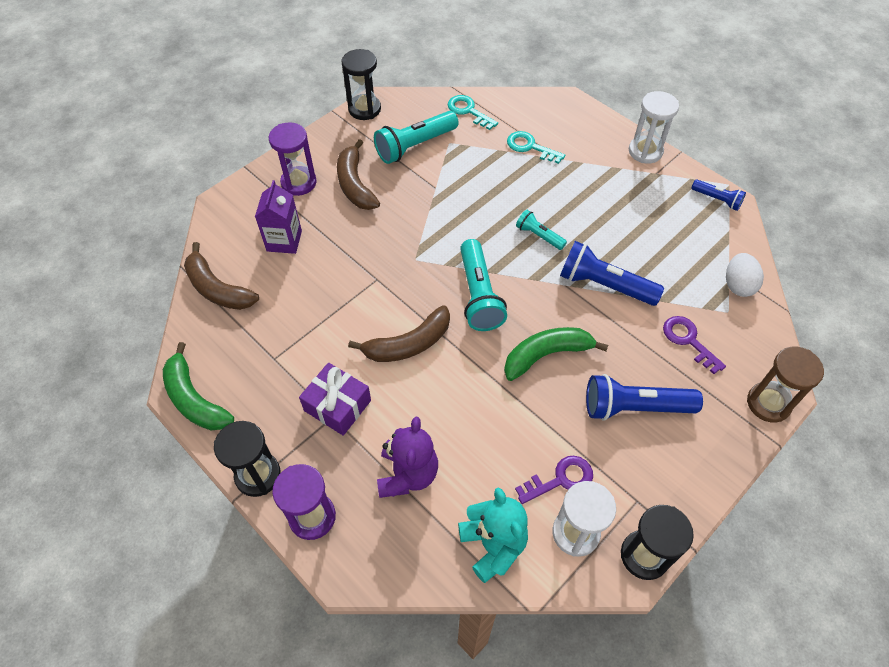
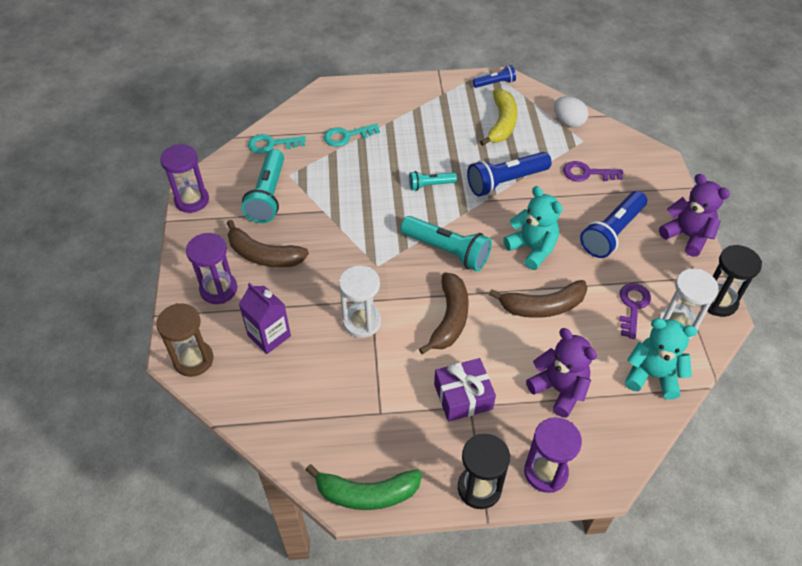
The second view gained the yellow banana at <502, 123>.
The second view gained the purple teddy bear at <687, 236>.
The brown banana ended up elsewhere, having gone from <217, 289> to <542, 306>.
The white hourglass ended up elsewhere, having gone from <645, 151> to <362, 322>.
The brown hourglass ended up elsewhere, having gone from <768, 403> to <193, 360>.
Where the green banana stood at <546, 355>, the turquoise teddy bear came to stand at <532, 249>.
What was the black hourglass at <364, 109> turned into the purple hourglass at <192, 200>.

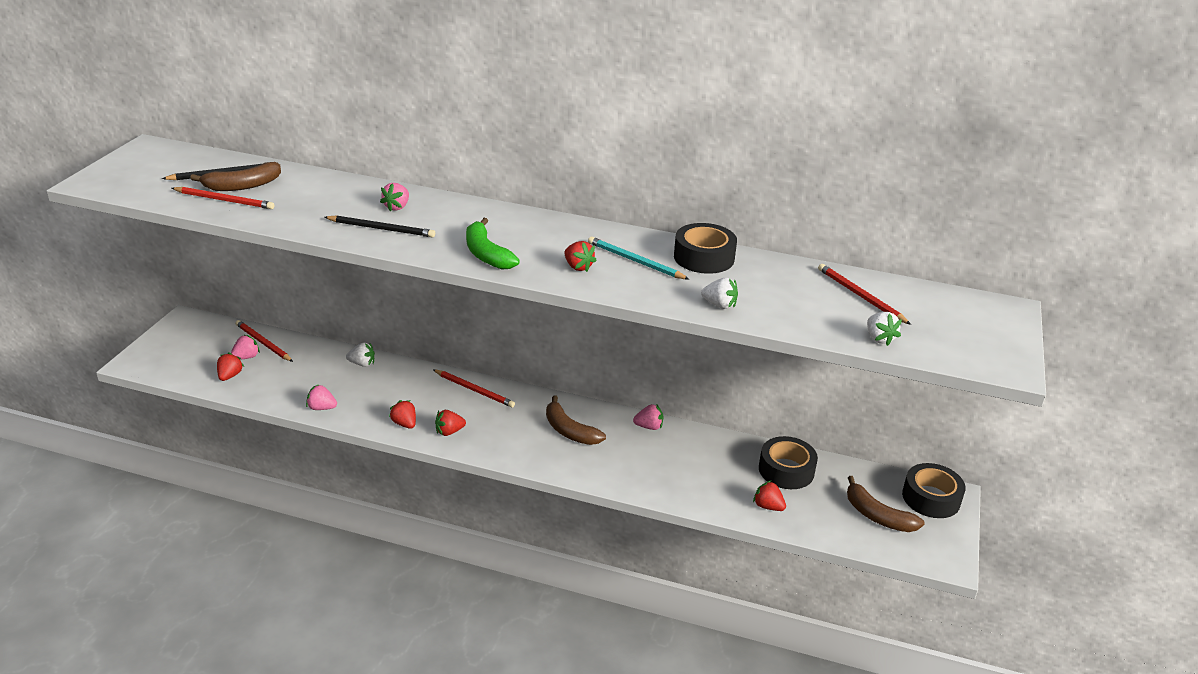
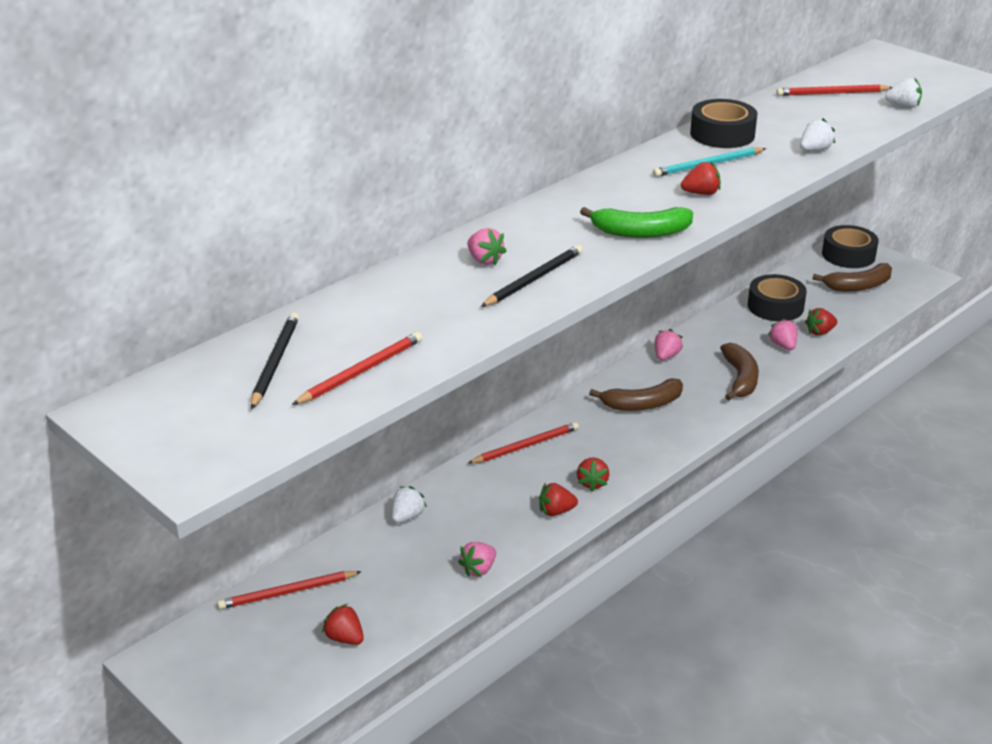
The brown banana ended up elsewhere, having gone from <242, 186> to <740, 378>.
The pink strawberry ended up elsewhere, having gone from <246, 357> to <783, 345>.

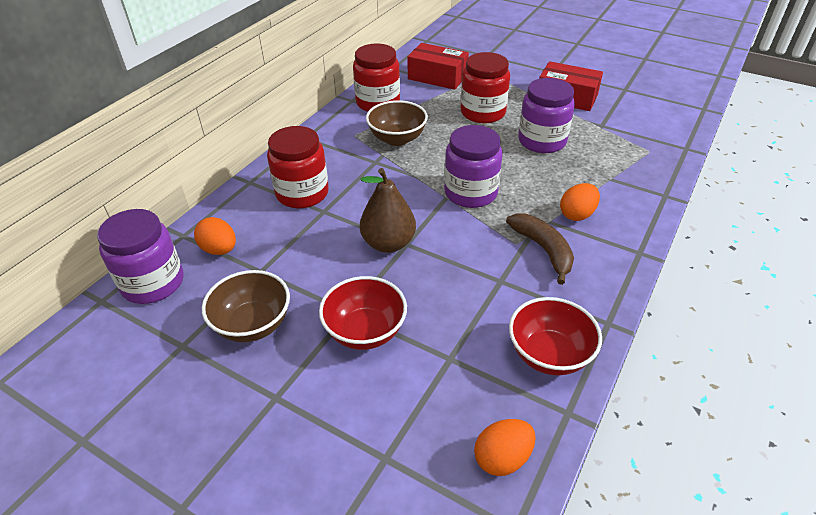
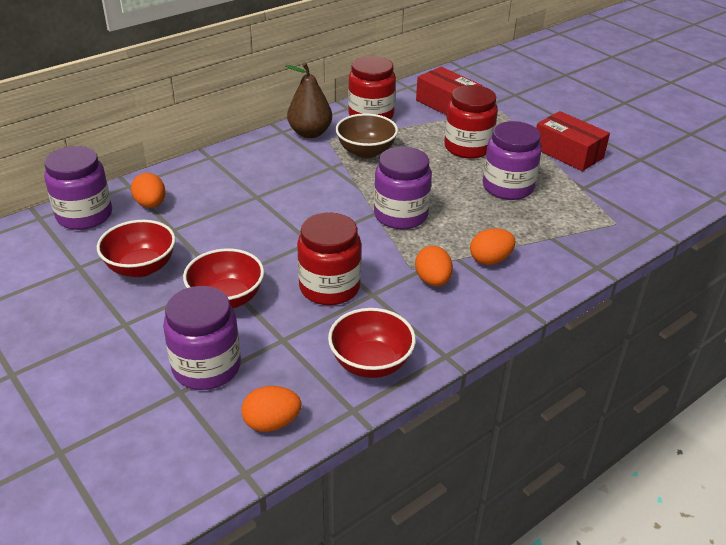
The second view gained the purple jar at <206, 367>.
The red jar ended up elsewhere, having gone from <302, 193> to <329, 287>.
The brown pear ended up elsewhere, having gone from <388, 243> to <310, 133>.
Where the brown banana stood at <543, 250>, the orange egg came to stand at <432, 280>.
What was the brown bowl at <253, 324> turned into the red bowl at <141, 267>.

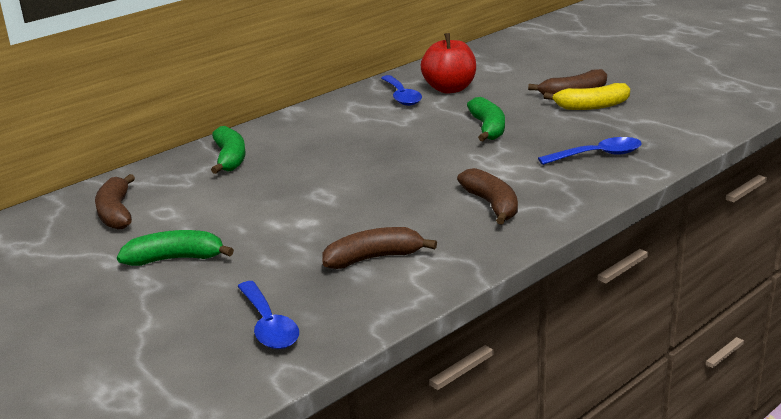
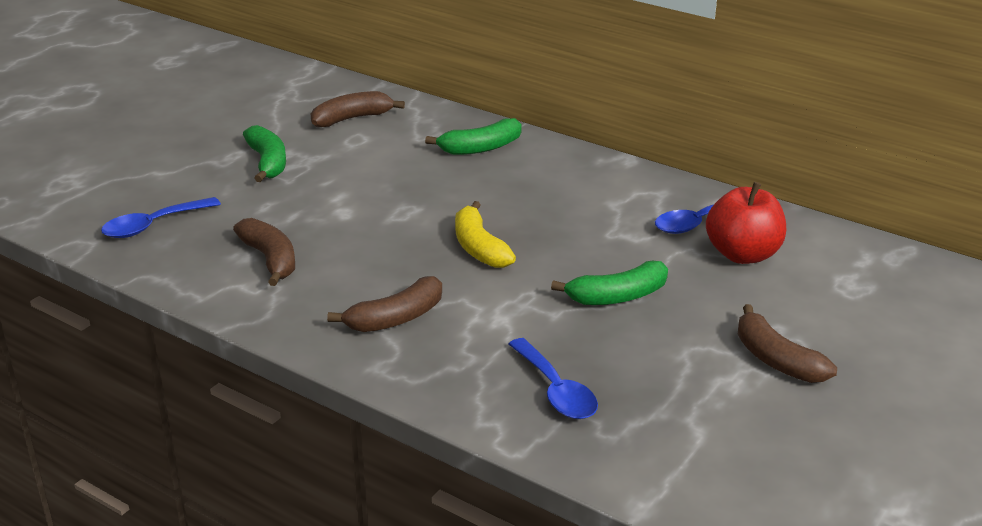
The yellow banana ended up elsewhere, having gone from <591, 106> to <479, 247>.

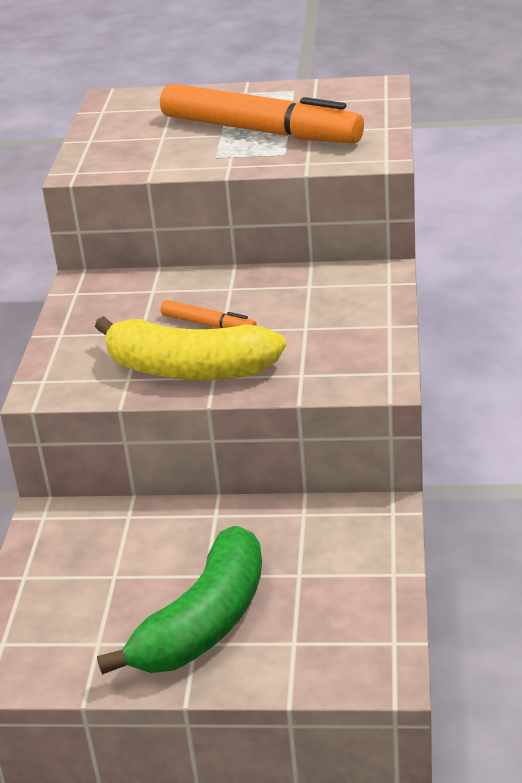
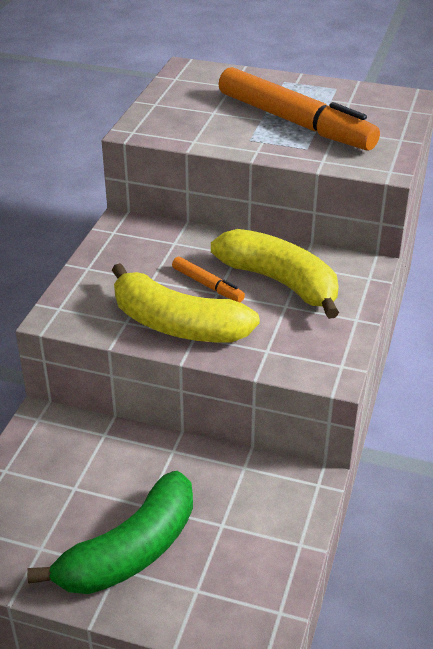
The second view gained the yellow banana at <280, 282>.

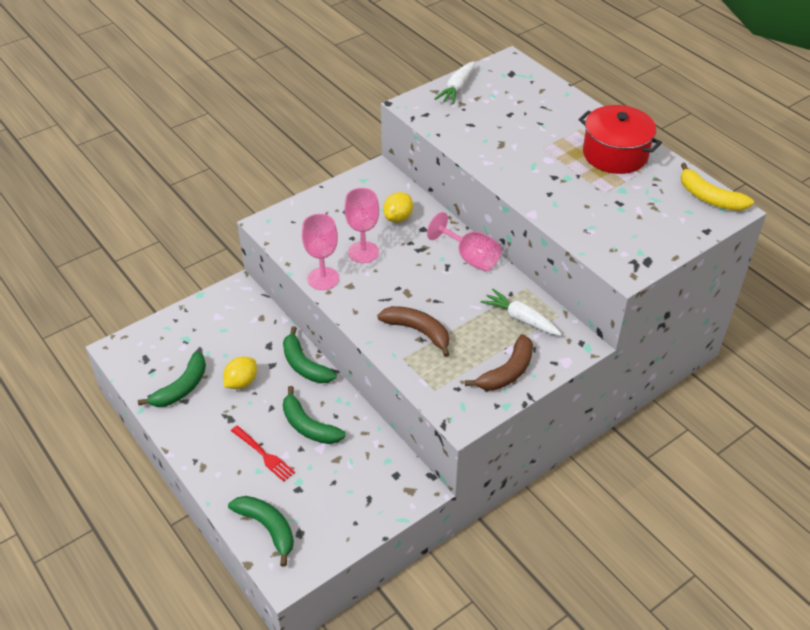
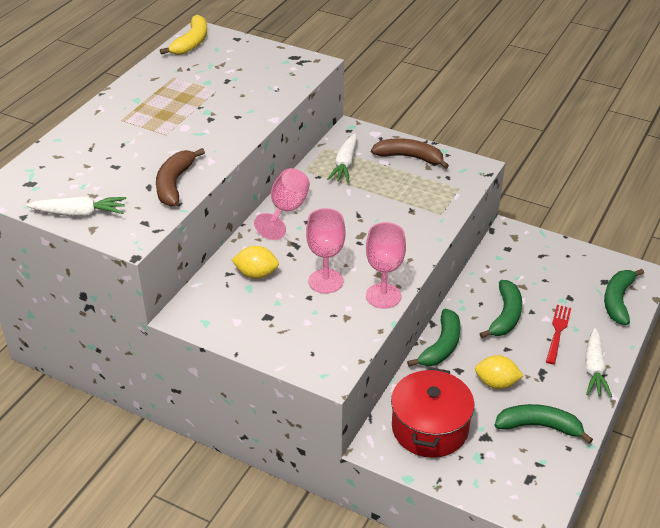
The second view gained the white carrot at <594, 369>.
The brown banana ended up elsewhere, having gone from <418, 331> to <174, 184>.
The red pot ended up elsewhere, having gone from <615, 154> to <430, 428>.

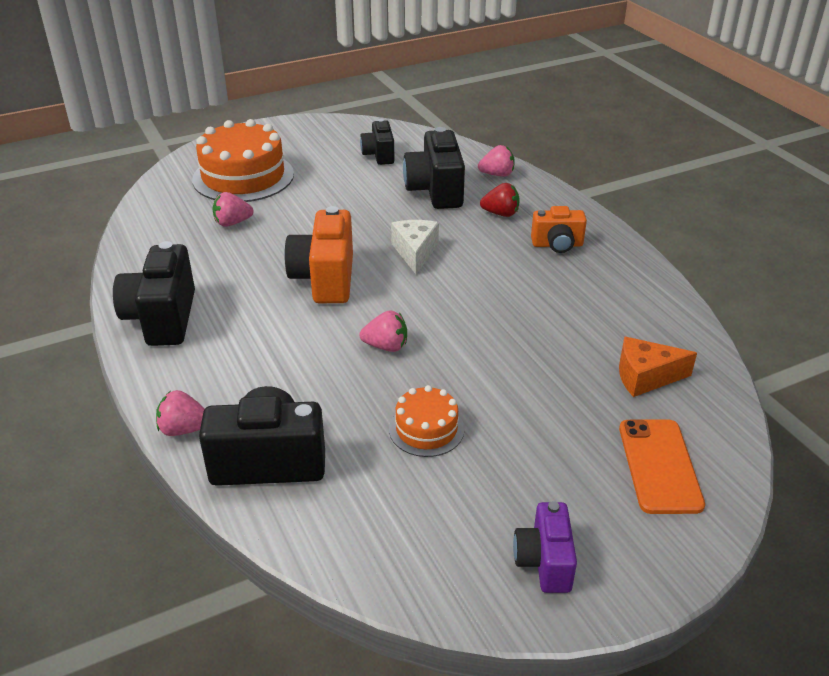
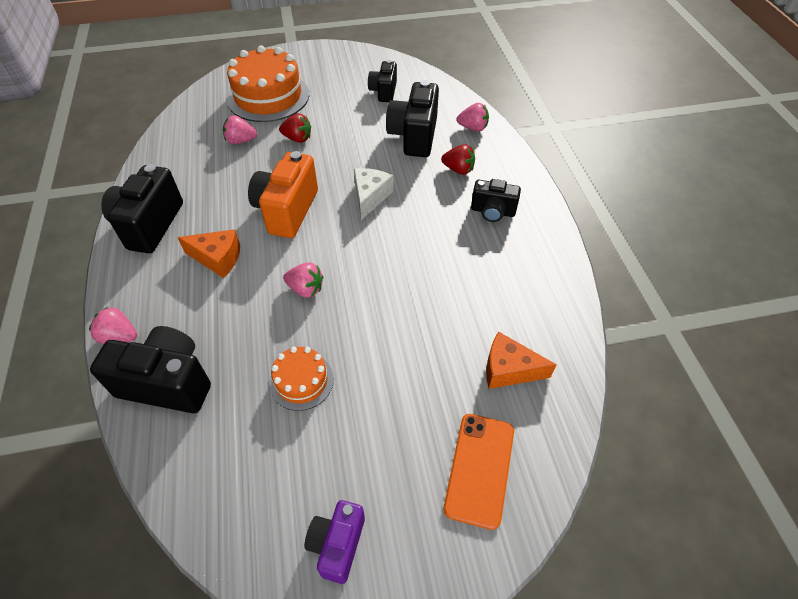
The second view gained the orange cheese at <217, 258>.
The second view gained the red strawberry at <297, 138>.
What was the orange camera at <557, 245> turned into the black camera at <492, 211>.

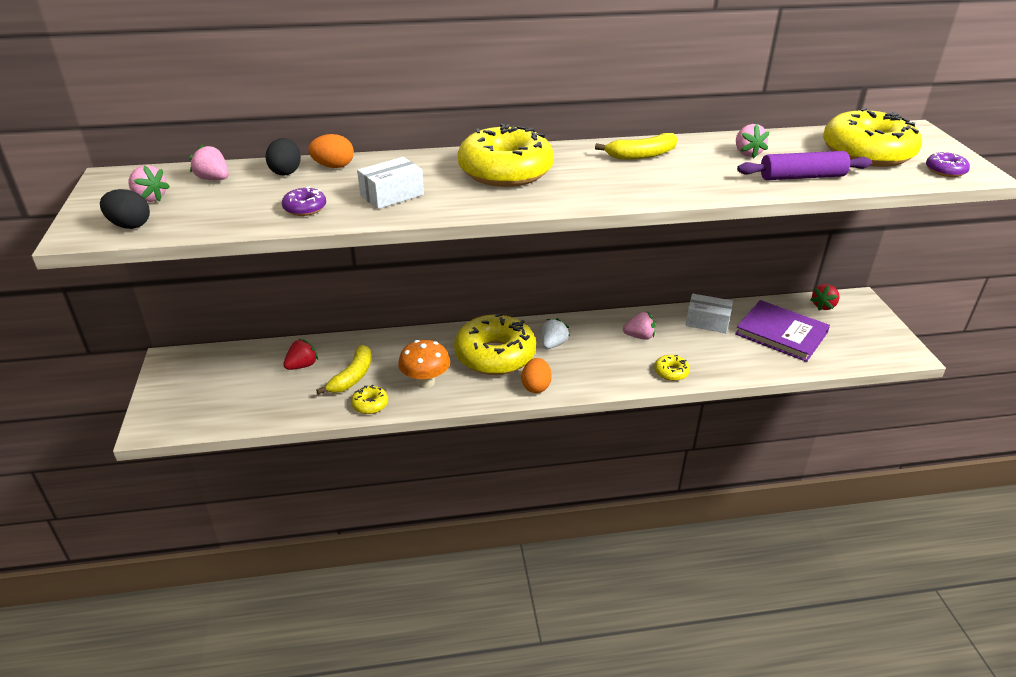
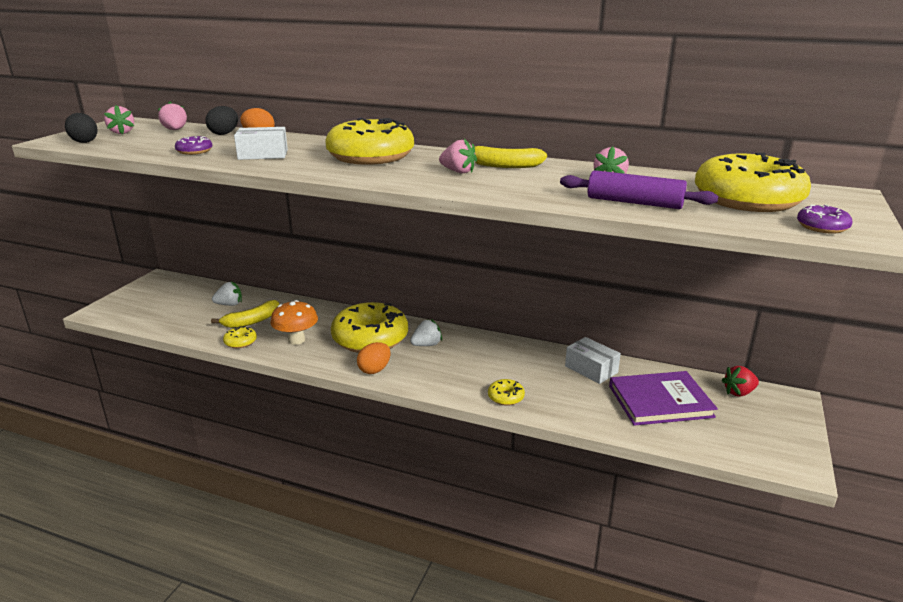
The pink strawberry ended up elsewhere, having gone from <639, 336> to <458, 172>.
What was the red strawberry at <302, 365> turned into the white strawberry at <229, 304>.
The purple book at <781, 333> ended up facing another way, 75 degrees counterclockwise from before.

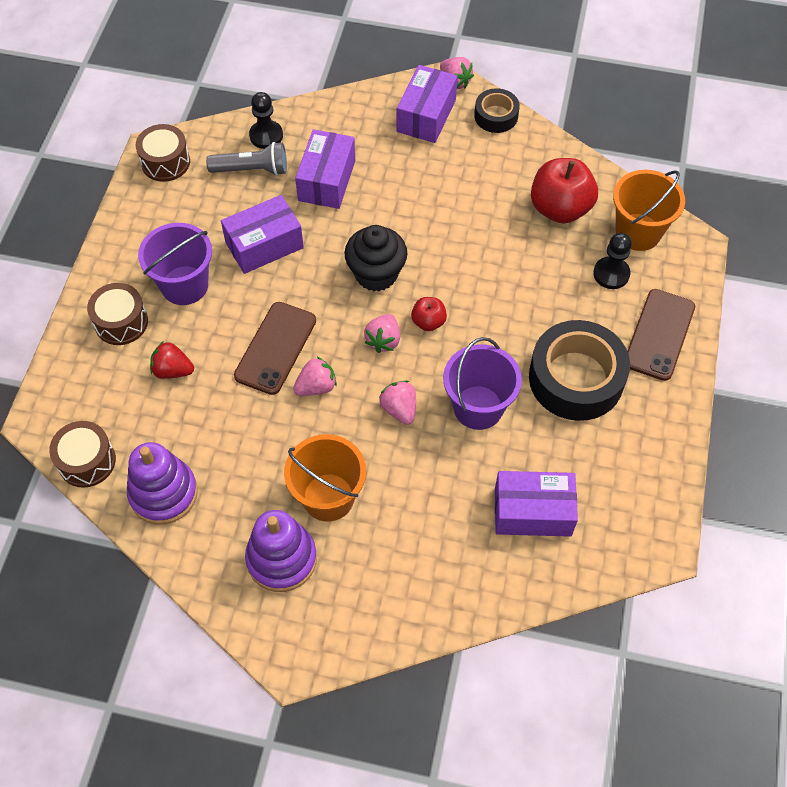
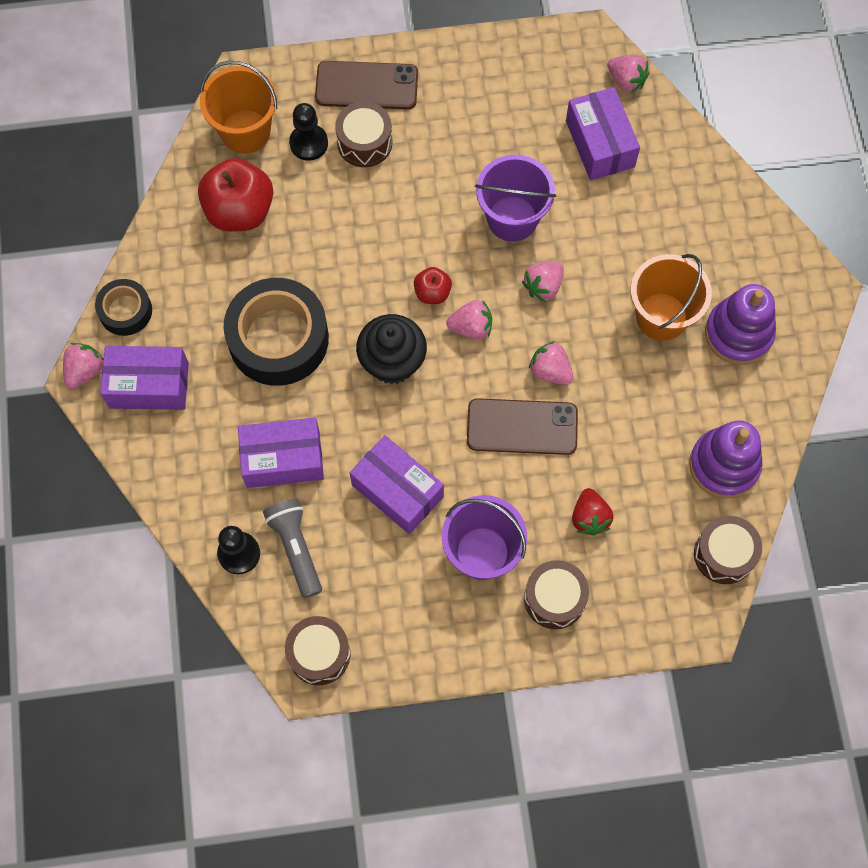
The second view gained the brown drum at <364, 142>.
The second view gained the pink strawberry at <626, 81>.
The black tape ended up elsewhere, having gone from <576, 378> to <278, 338>.

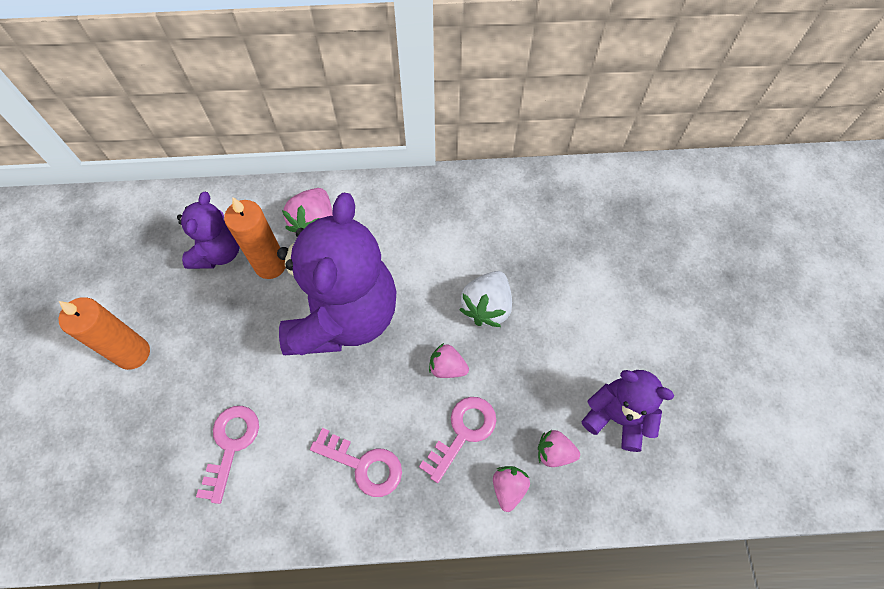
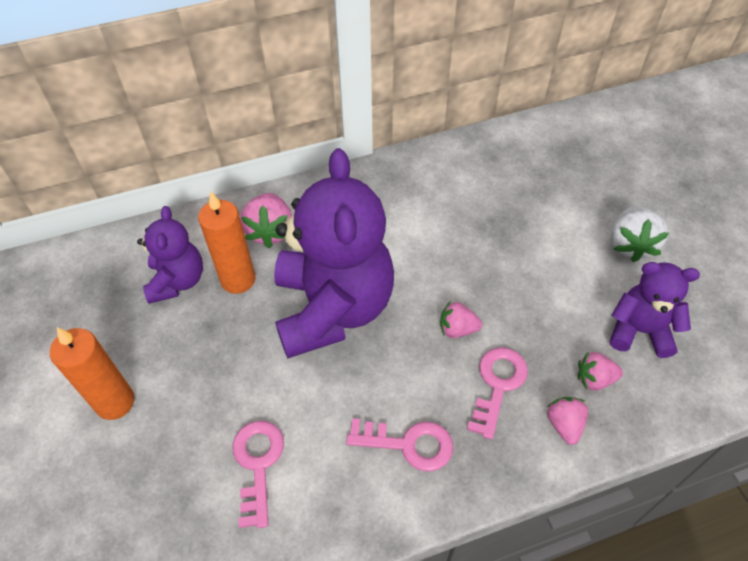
The white strawberry ended up elsewhere, having gone from <487, 307> to <630, 245>.

